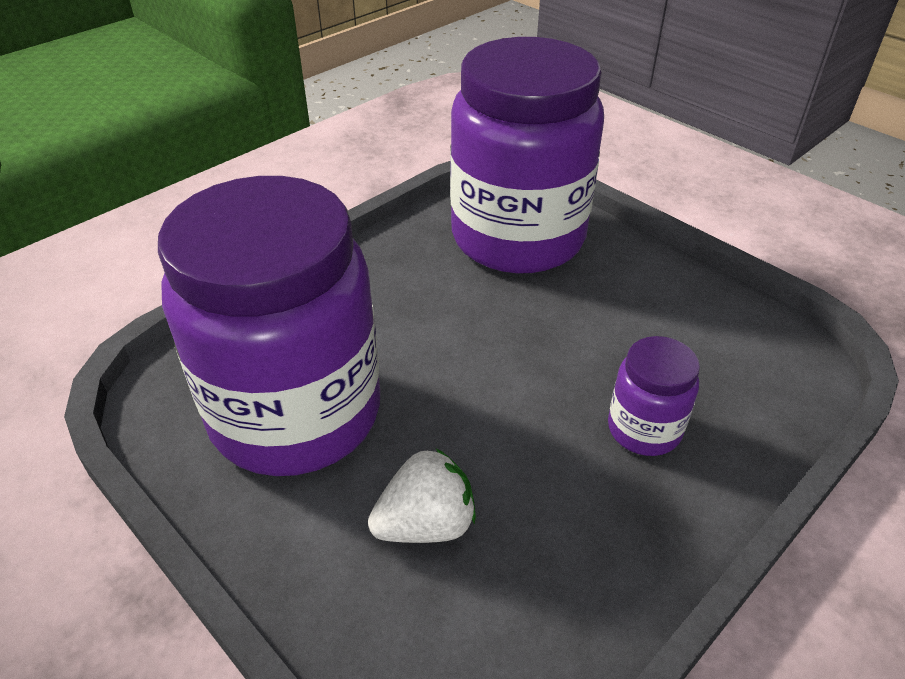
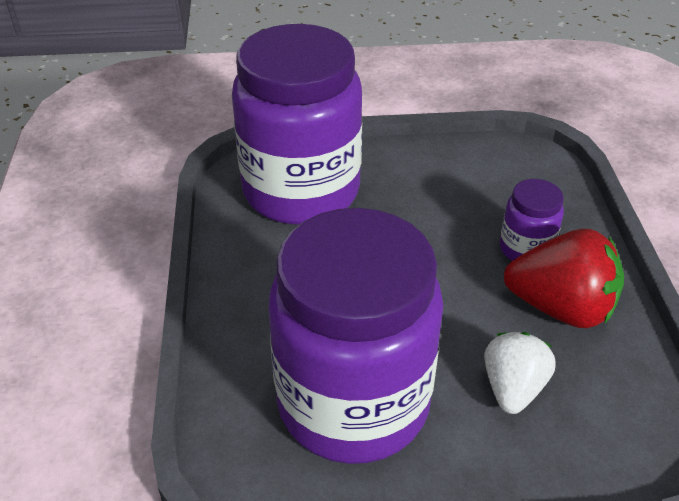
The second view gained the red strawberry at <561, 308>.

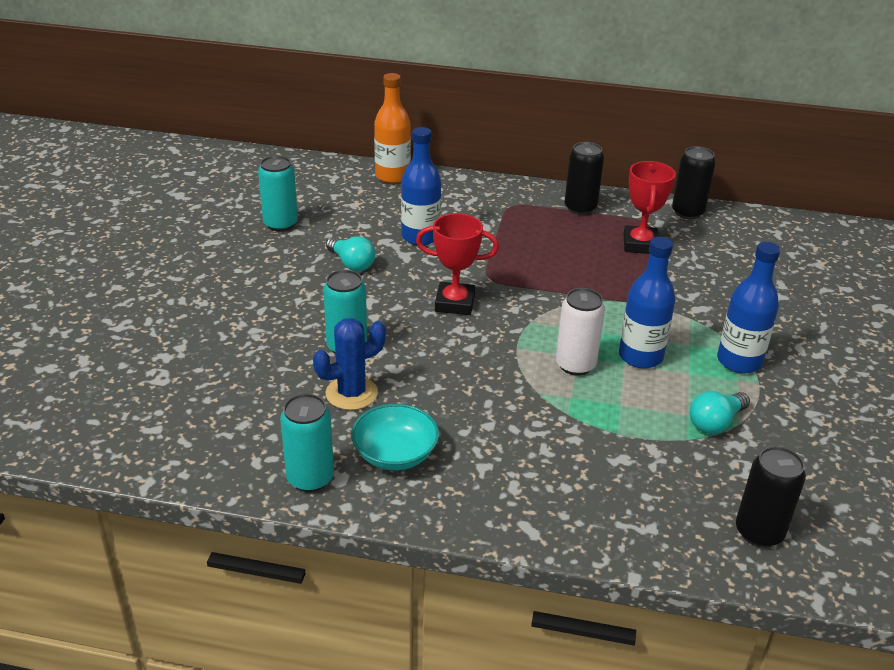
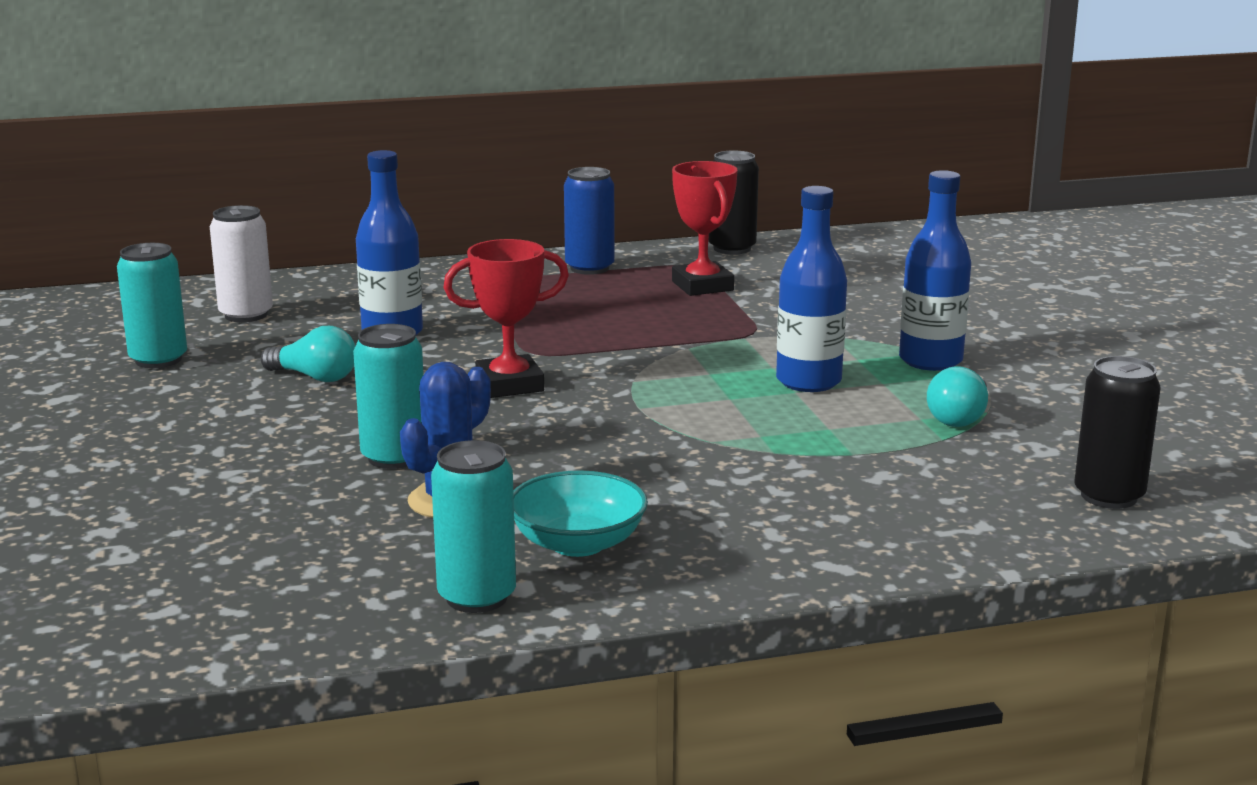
The second view lost the orange bottle at <392, 176>.
The white can ended up elsewhere, having gone from <575, 365> to <246, 315>.
What was the black can at <580, 208> turned into the blue can at <589, 268>.

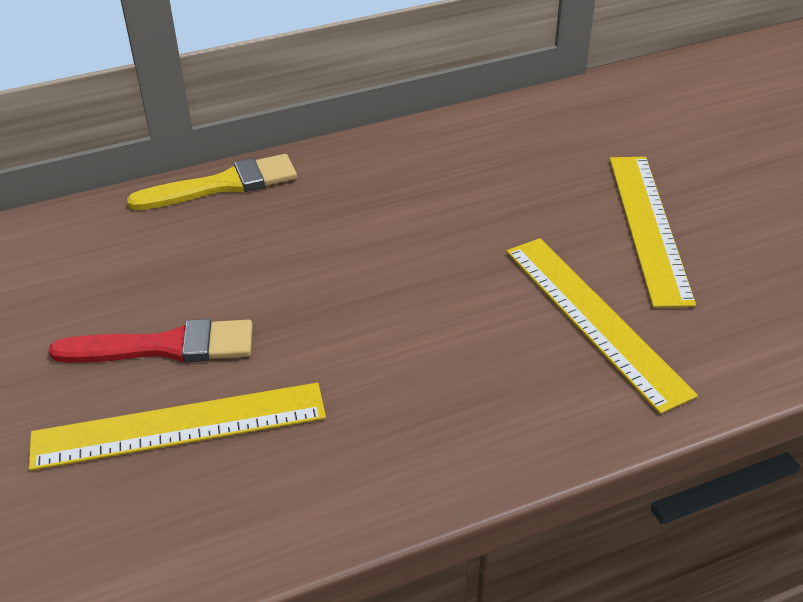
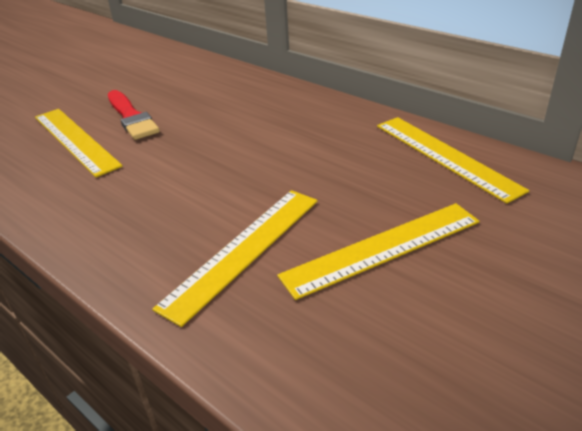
The second view lost the yellow brush at <223, 185>.
The second view gained the yellow ruler at <445, 156>.

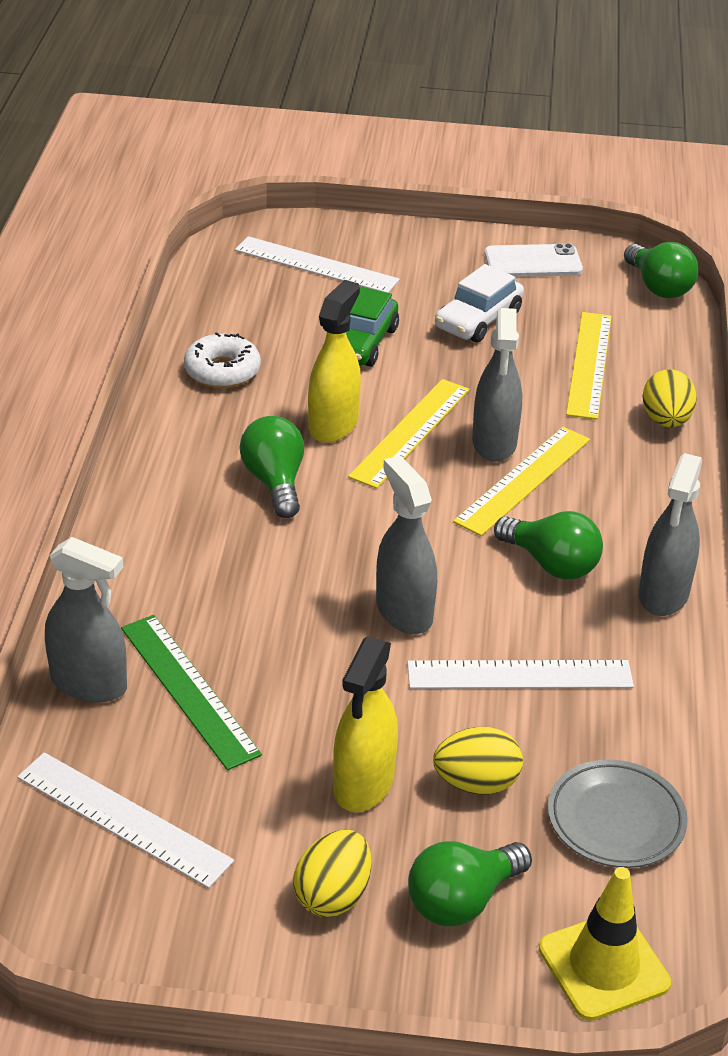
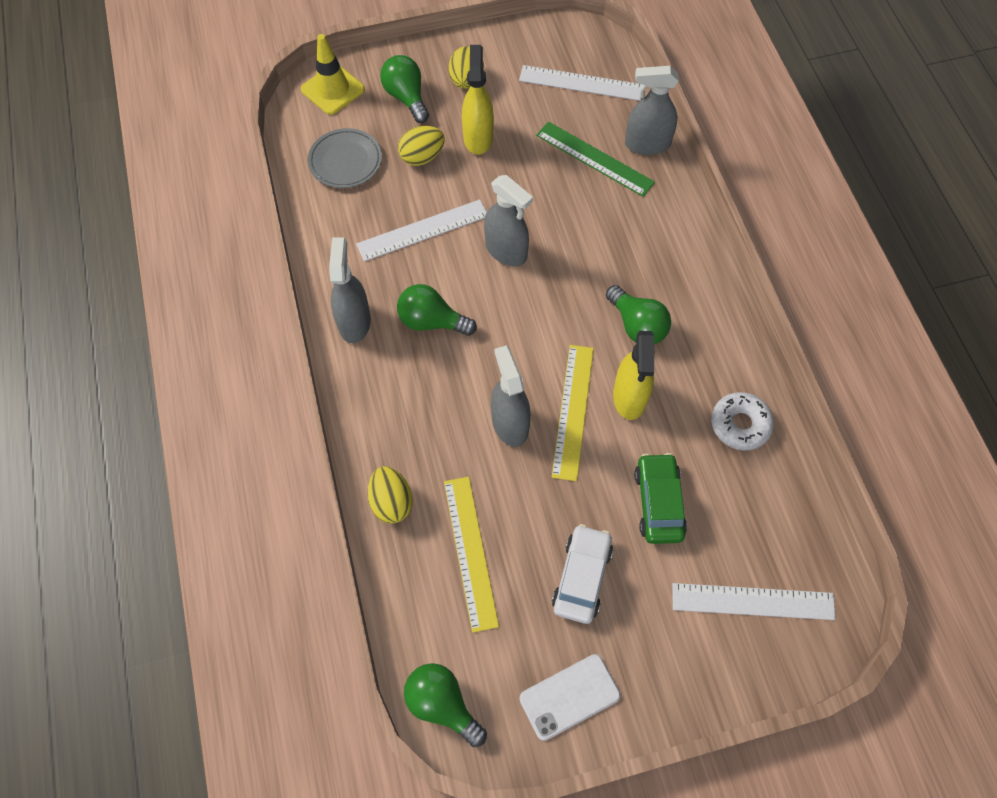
The second view lost the yellow ruler at <523, 480>.
The green light bulb at <462, 900> ended up facing another way, 60 degrees counterclockwise from before.

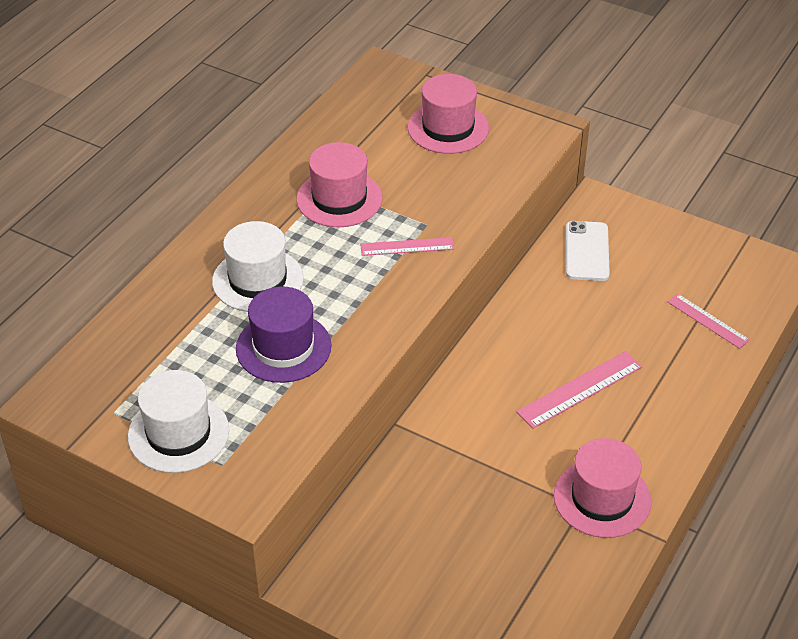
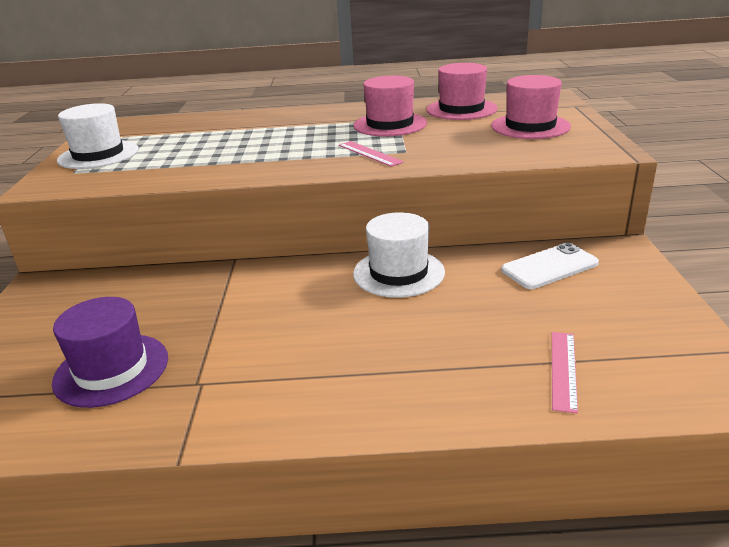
The second view lost the pink ruler at <580, 389>.
The white hat ended up elsewhere, having gone from <258, 280> to <398, 273>.
The purple hat ended up elsewhere, having gone from <283, 347> to <111, 369>.
The pink hat ended up elsewhere, having gone from <602, 498> to <461, 109>.

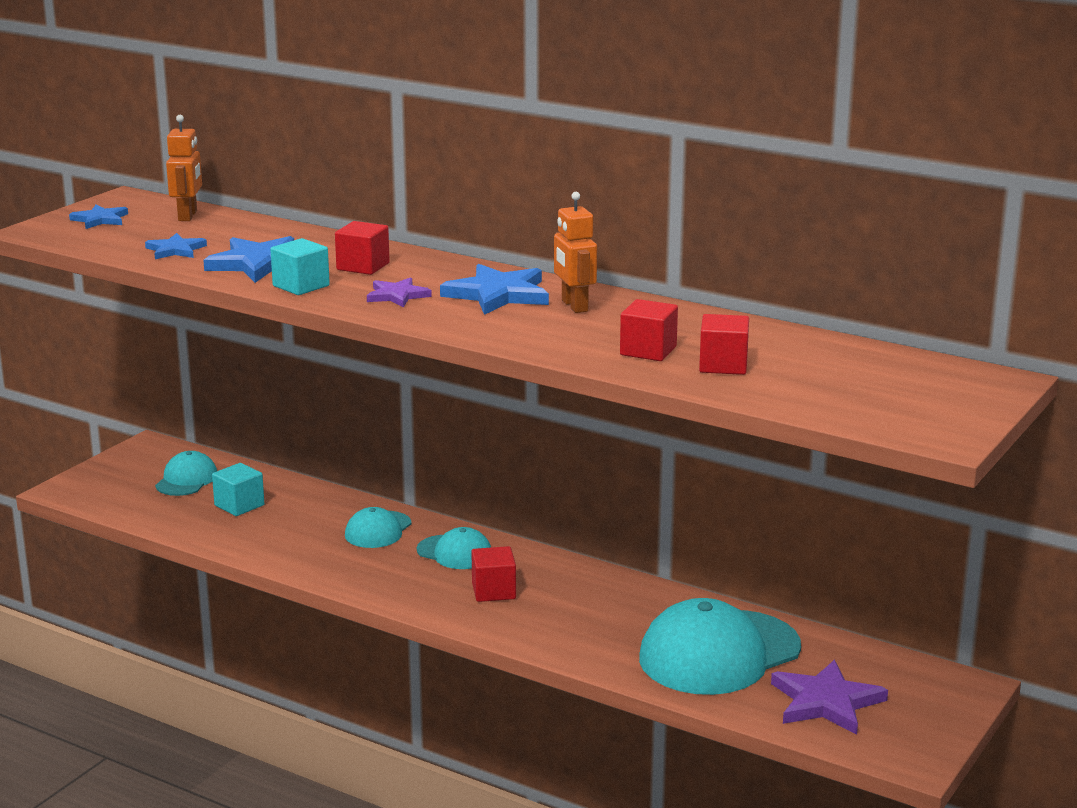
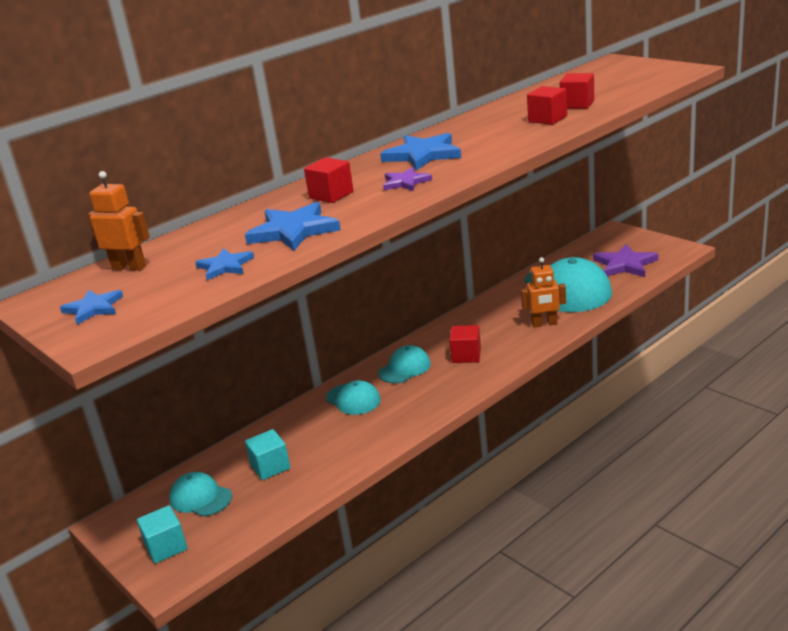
The turquoise cube ended up elsewhere, having gone from <301, 286> to <166, 547>.
The orange robot ended up elsewhere, having gone from <574, 306> to <544, 324>.

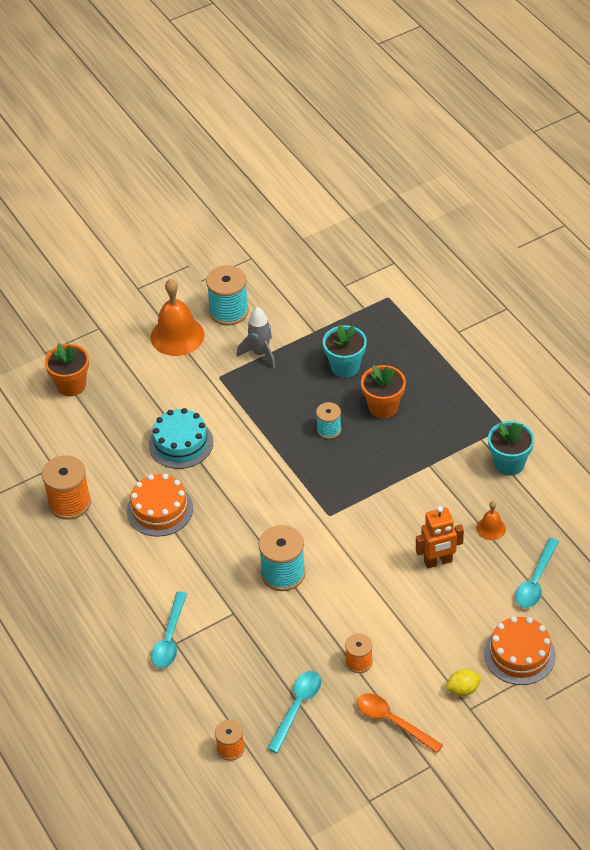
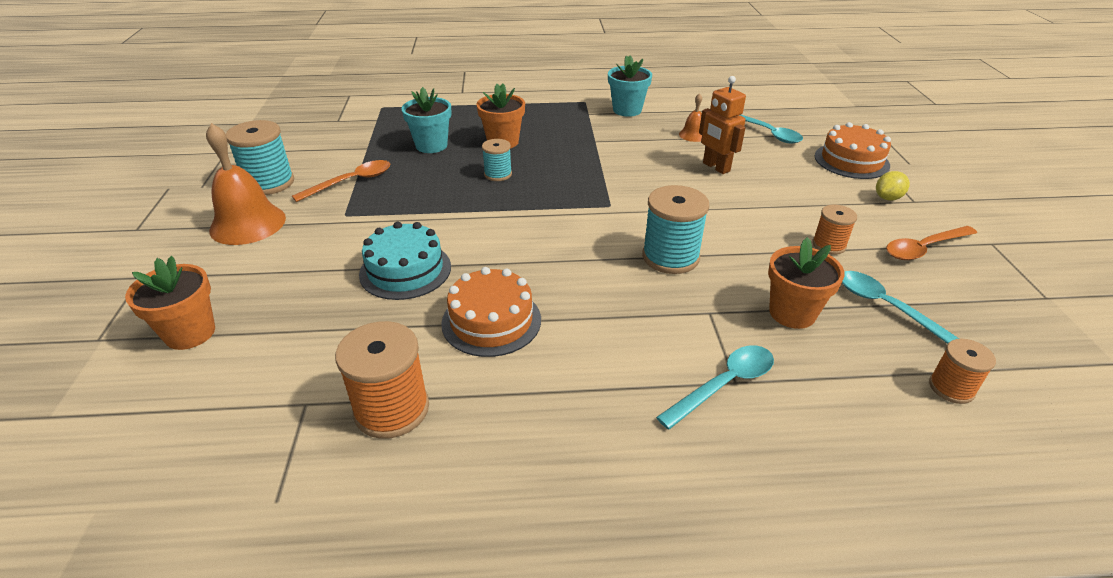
The second view gained the orange flower pot at <792, 313>.
Where the grey rocket stood at <260, 353>, the orange spoon came to stand at <351, 182>.
The turquoise spoon at <169, 638> ended up facing another way, 75 degrees counterclockwise from before.
The orange robot at <438, 562> ended up facing another way, 135 degrees clockwise from before.
The yellow lemon at <463, 690> ended up facing another way, 45 degrees clockwise from before.

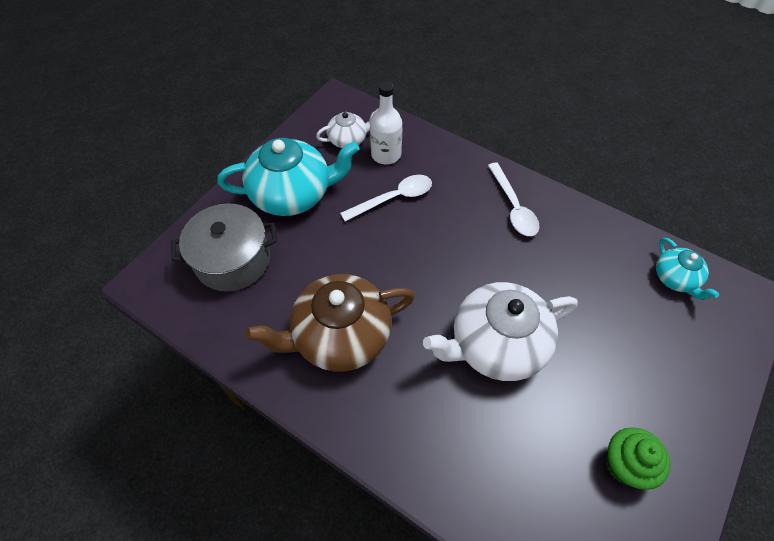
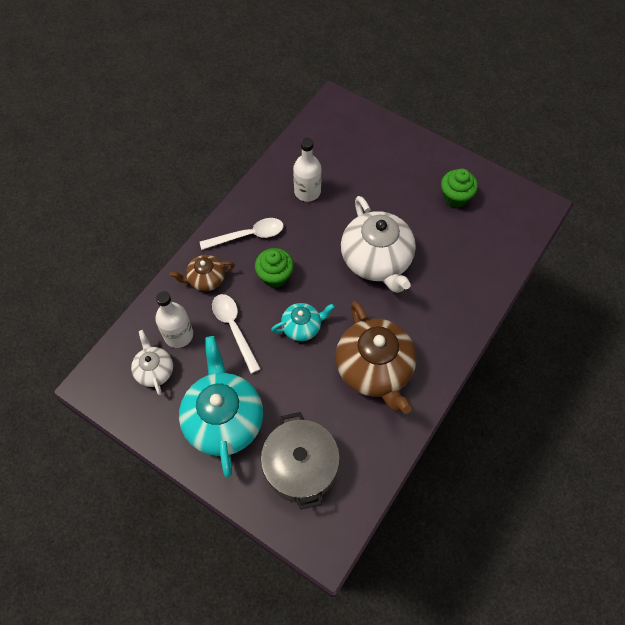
The second view gained the brown teapot at <206, 279>.
The second view gained the green cupcake at <275, 276>.
The second view gained the white bottle at <307, 191>.
The turquoise teapot ended up elsewhere, having gone from <675, 279> to <302, 327>.

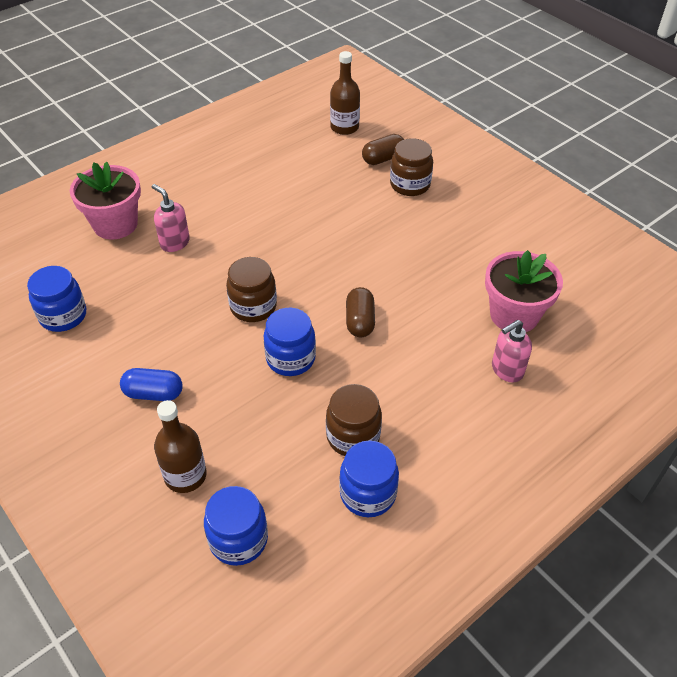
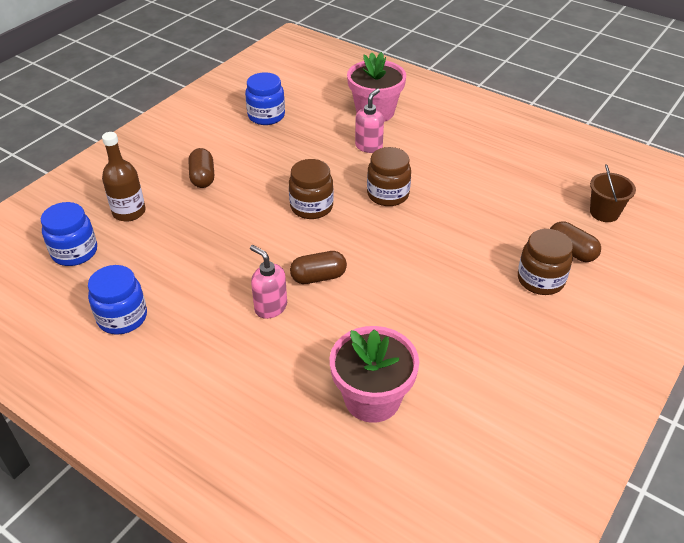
The second view lost the blue jar at <290, 358>.
The brown jar ended up elsewhere, having gone from <353, 436> to <388, 194>.
The pink soap dispenser ended up elsewhere, having gone from <506, 370> to <270, 307>.
Where the brown bottle stood at <344, 127>, the brown bucket came to stand at <604, 212>.
What was the blue capsule at <153, 393> turned into the brown capsule at <202, 177>.

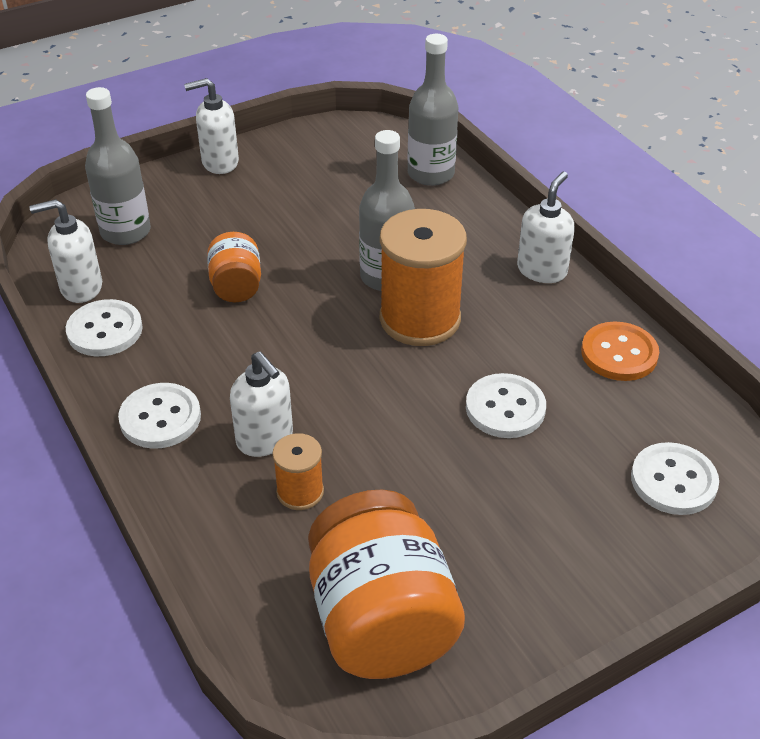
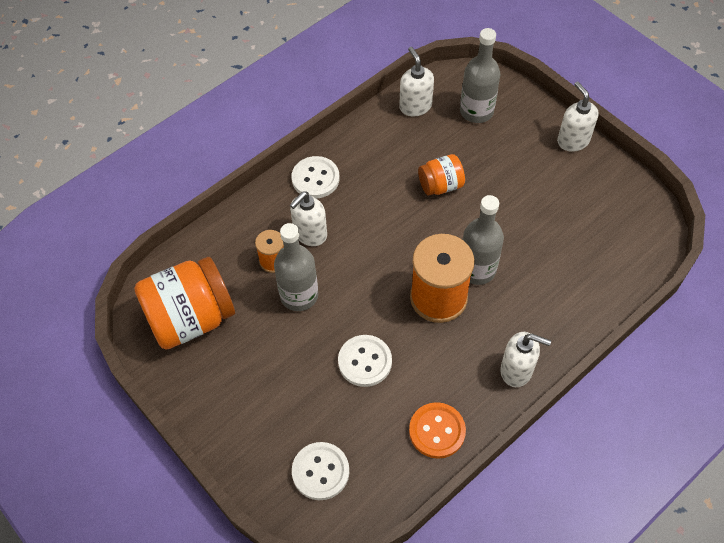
The second view lost the white button at <105, 330>.
The grey bottle ended up elsewhere, having gone from <431, 174> to <299, 295>.

